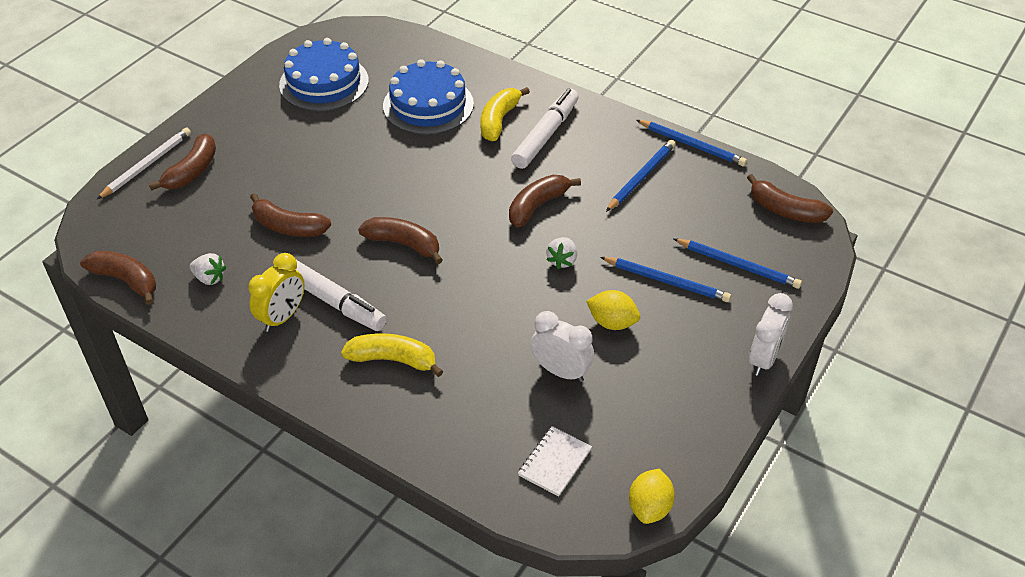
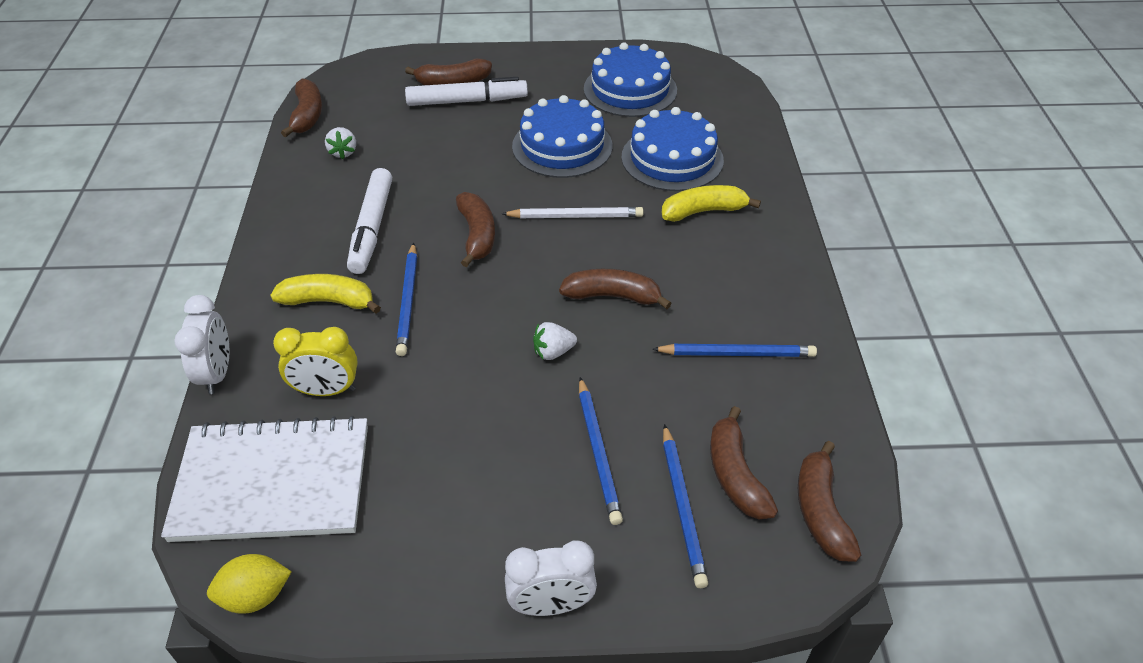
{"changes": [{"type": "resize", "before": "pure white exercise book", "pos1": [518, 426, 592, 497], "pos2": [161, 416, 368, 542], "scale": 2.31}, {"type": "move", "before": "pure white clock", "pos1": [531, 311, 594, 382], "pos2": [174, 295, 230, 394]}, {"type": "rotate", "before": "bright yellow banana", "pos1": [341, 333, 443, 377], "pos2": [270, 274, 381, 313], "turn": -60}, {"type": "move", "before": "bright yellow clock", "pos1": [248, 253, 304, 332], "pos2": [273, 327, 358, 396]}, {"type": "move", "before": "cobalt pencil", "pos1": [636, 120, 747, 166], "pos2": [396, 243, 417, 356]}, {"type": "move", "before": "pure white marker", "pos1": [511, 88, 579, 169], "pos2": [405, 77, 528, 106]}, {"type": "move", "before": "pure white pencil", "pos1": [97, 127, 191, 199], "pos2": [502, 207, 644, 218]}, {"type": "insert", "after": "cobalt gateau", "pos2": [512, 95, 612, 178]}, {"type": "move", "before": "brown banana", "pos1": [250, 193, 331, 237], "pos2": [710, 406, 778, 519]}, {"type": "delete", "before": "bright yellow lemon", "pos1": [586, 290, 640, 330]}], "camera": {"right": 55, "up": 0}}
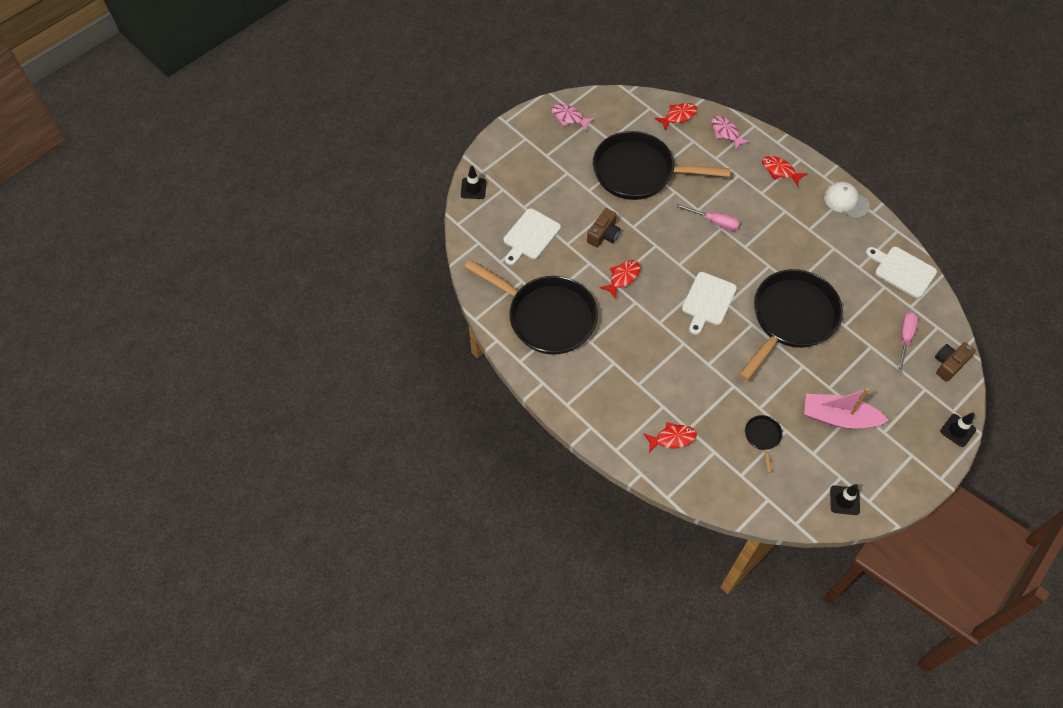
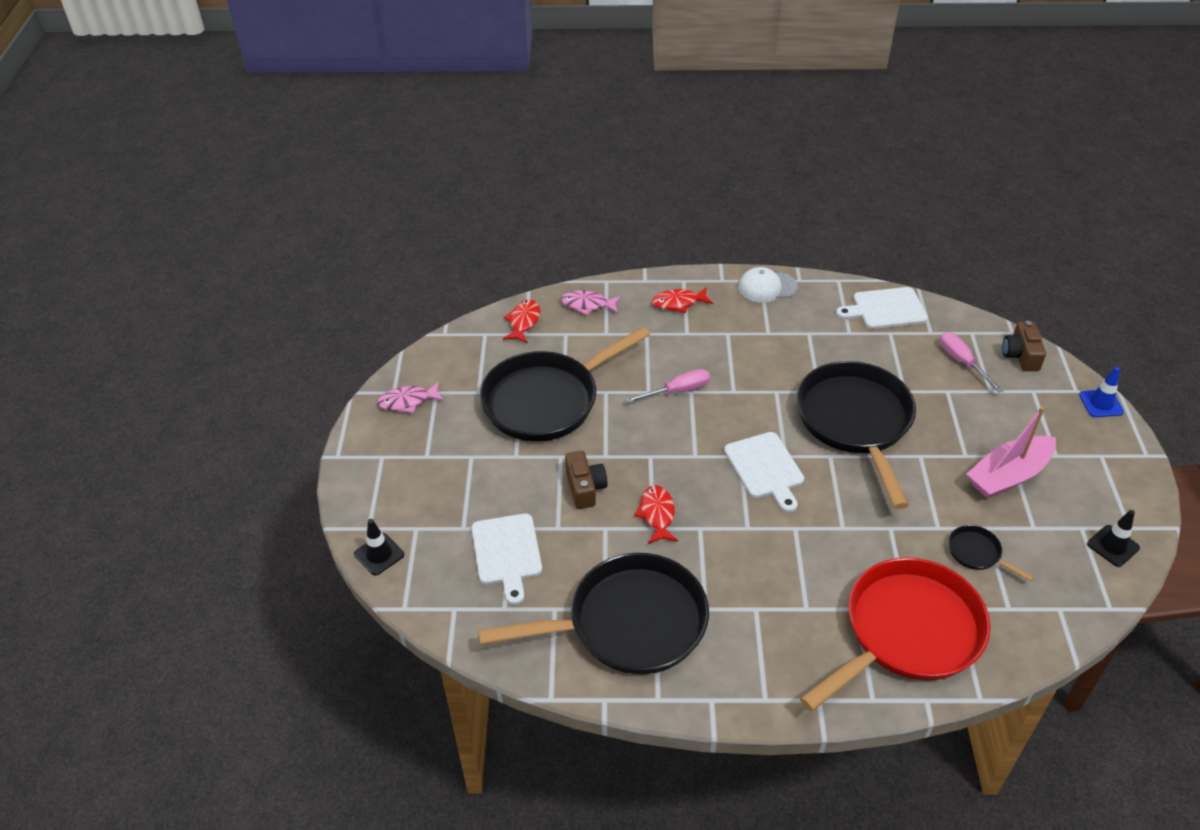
{"changes": [{"type": "replace", "before": "red toy fish", "after": "red pan", "pos1": [643, 422, 697, 453], "pos2": [800, 558, 991, 711]}, {"type": "recolor", "before": "black safety cone", "after": "cobalt safety cone", "pos1": [940, 412, 976, 447], "pos2": [1079, 367, 1124, 417]}], "camera": {"right": -45, "up": -15}}
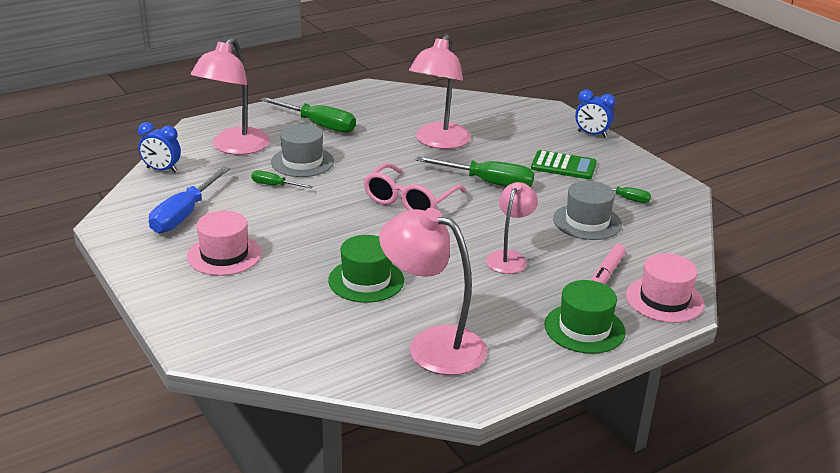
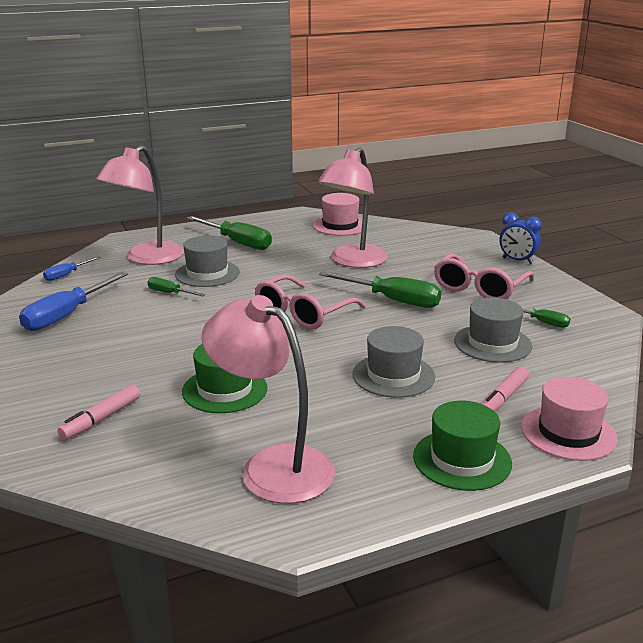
{"changes": [{"type": "replace", "before": "cobalt clock", "after": "cobalt flat screwdriver", "pos1": [138, 122, 181, 173], "pos2": [43, 257, 101, 281]}, {"type": "insert", "after": "rose-pink marker", "pos2": [57, 385, 140, 440]}, {"type": "move", "before": "rose-pink tall hat", "pos1": [187, 211, 262, 276], "pos2": [312, 193, 368, 236]}, {"type": "replace", "before": "rose-pink desk lamp", "after": "ash-grey tall hat", "pos1": [486, 182, 538, 274], "pos2": [352, 326, 435, 398]}, {"type": "replace", "before": "emerald pocket calculator", "after": "rose-pink spectacles", "pos1": [531, 150, 597, 179], "pos2": [434, 254, 534, 299]}], "camera": {"right": 10, "up": -5}}
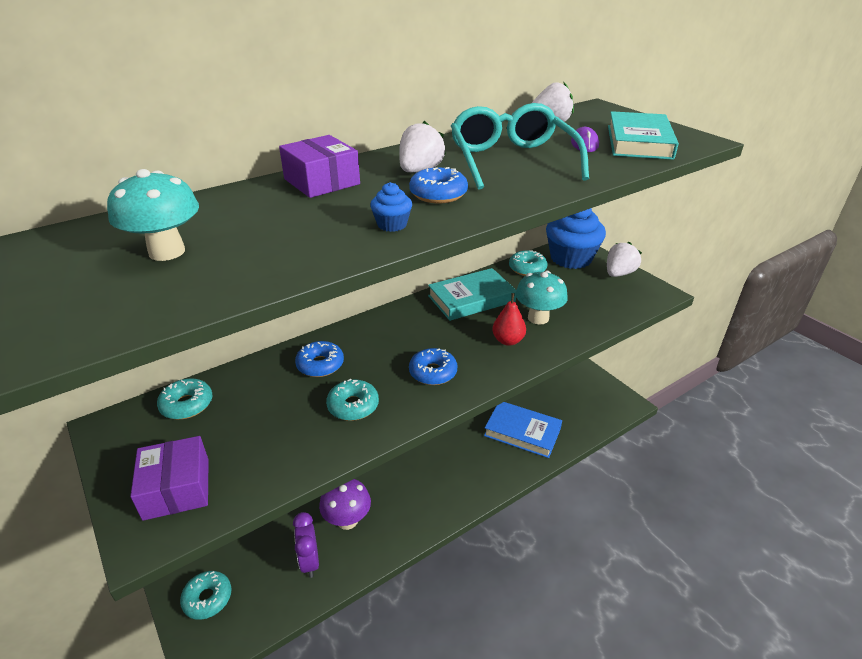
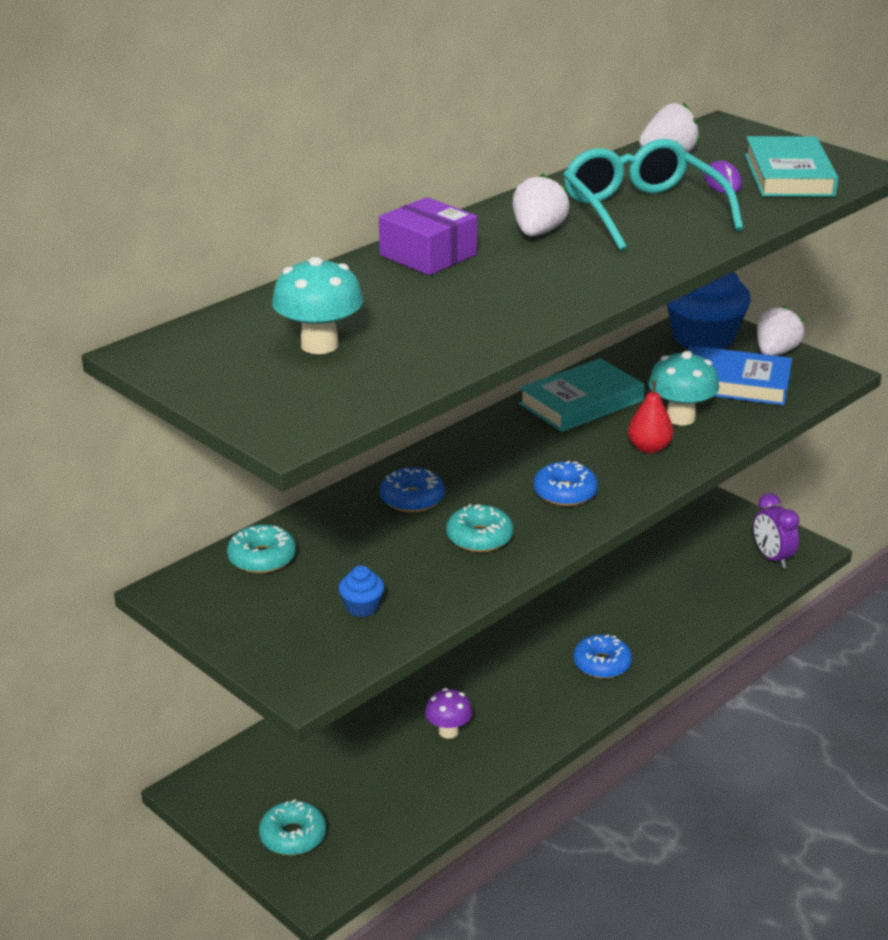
{"changes": [{"type": "move", "before": "cobalt cupcake", "pos1": [370, 182, 412, 232], "pos2": [338, 565, 385, 617]}, {"type": "resize", "before": "violet toadstool", "pos1": [319, 479, 371, 530], "pos2": [425, 688, 473, 739], "scale": 0.66}, {"type": "move", "before": "cobalt glazed donut", "pos1": [409, 167, 468, 203], "pos2": [573, 635, 632, 679]}, {"type": "move", "before": "cobalt hardback", "pos1": [484, 402, 562, 458], "pos2": [688, 345, 792, 405]}, {"type": "move", "before": "violet clock", "pos1": [293, 512, 319, 578], "pos2": [753, 494, 800, 569]}, {"type": "delete", "before": "violet package", "pos1": [130, 436, 209, 521]}, {"type": "delete", "before": "teal glazed donut", "pos1": [509, 250, 548, 276]}], "camera": {"right": -10, "up": -5}}
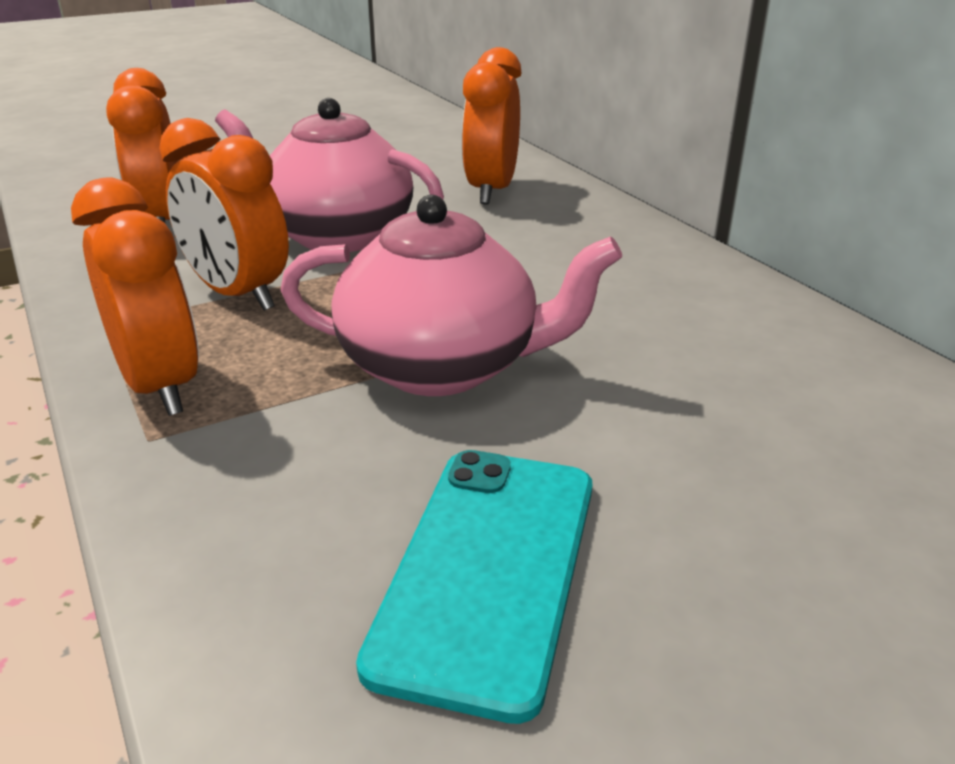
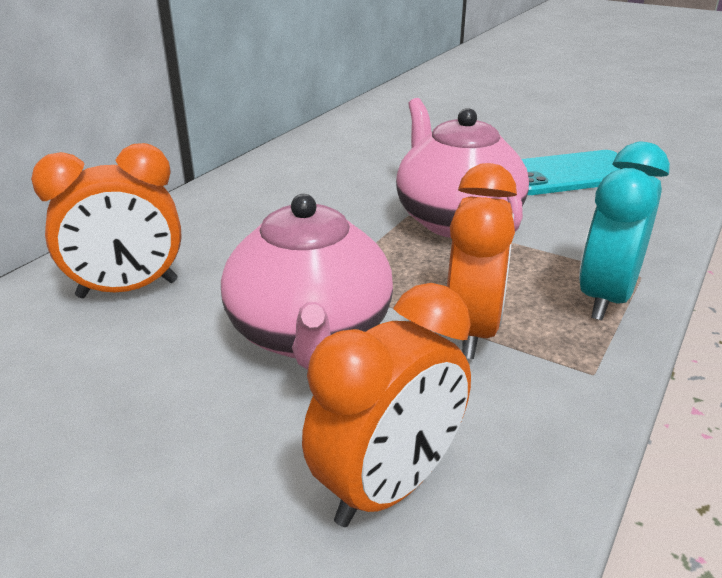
{"changes": [{"type": "recolor", "before": "orange-coloured clock", "after": "teal clock", "pos1": [71, 177, 199, 416], "pos2": [579, 142, 670, 320]}], "camera": {"right": -120, "up": 0}}
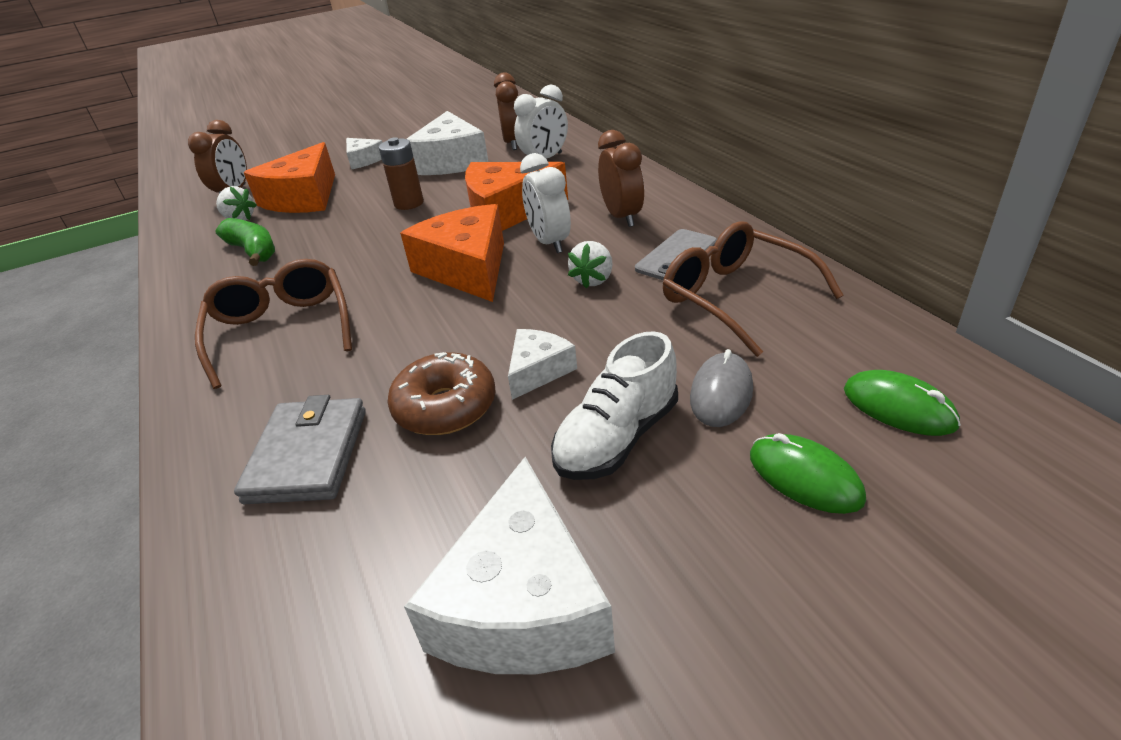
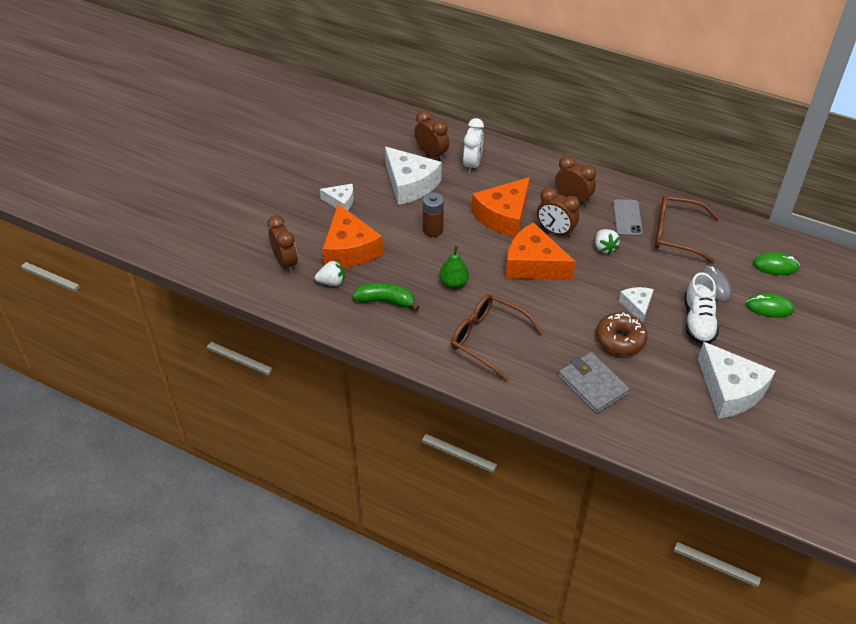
{"changes": [{"type": "insert", "after": "emerald pear", "pos2": [439, 246, 469, 289]}, {"type": "recolor", "before": "pure white clock", "after": "brown clock", "pos1": [520, 153, 571, 253], "pos2": [537, 187, 580, 238]}], "camera": {"right": -40, "up": 10}}
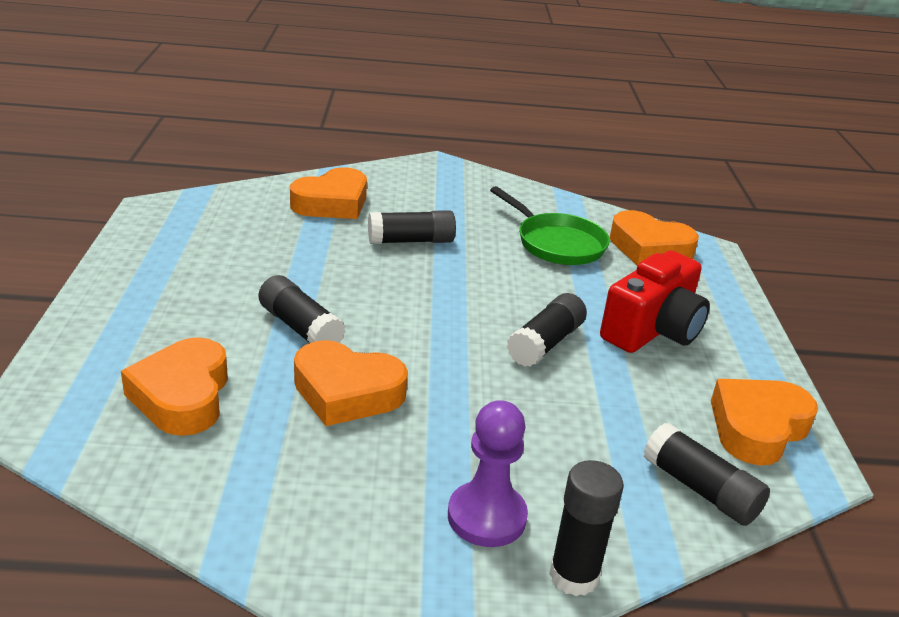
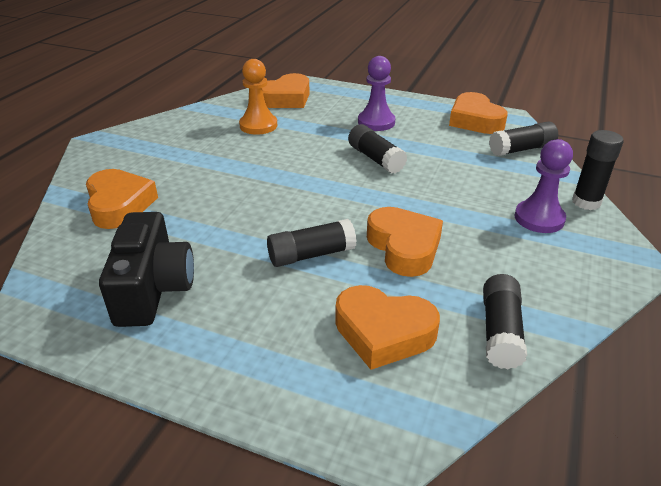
{"changes": [{"type": "insert", "after": "black photo camera", "pos2": [99, 212, 194, 327]}, {"type": "replace", "before": "emerald pan", "after": "orange-coloured chess pawn", "pos1": [490, 186, 610, 265], "pos2": [239, 59, 277, 135]}, {"type": "replace", "before": "red photo camera", "after": "violet chess pawn", "pos1": [600, 251, 710, 353], "pos2": [358, 56, 395, 131]}, {"type": "rotate", "before": "orange-coloured heart", "pos1": [294, 340, 408, 426], "pos2": [367, 207, 443, 277], "turn": -60}, {"type": "move", "before": "black stick of glue", "pos1": [368, 210, 456, 244], "pos2": [483, 274, 527, 369]}], "camera": {"right": -65, "up": 5}}
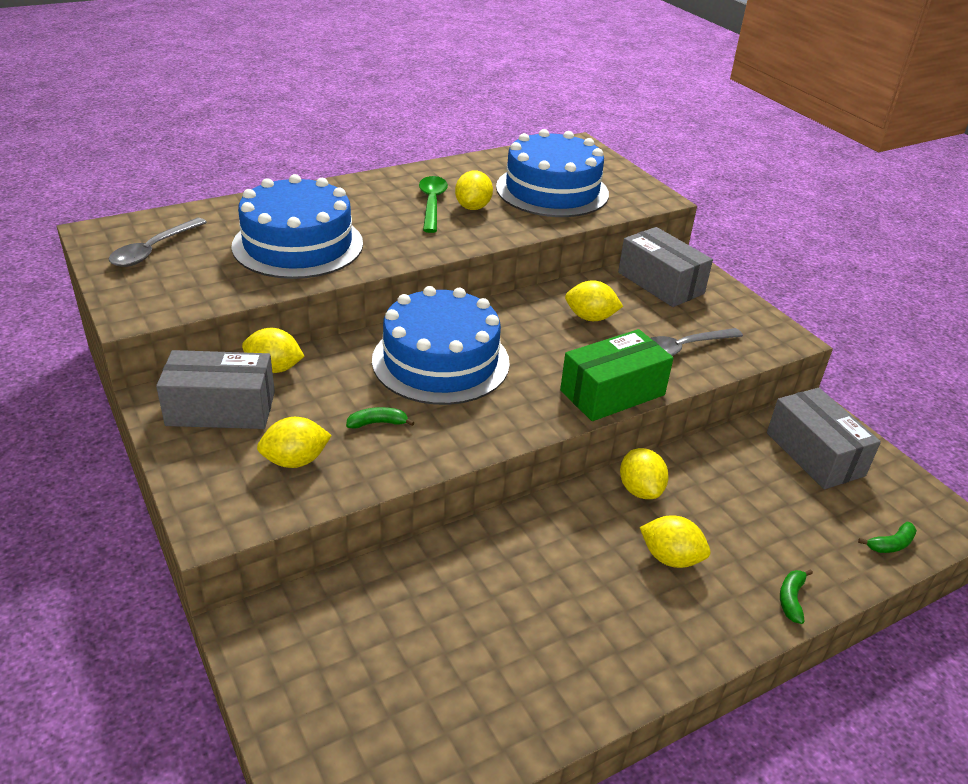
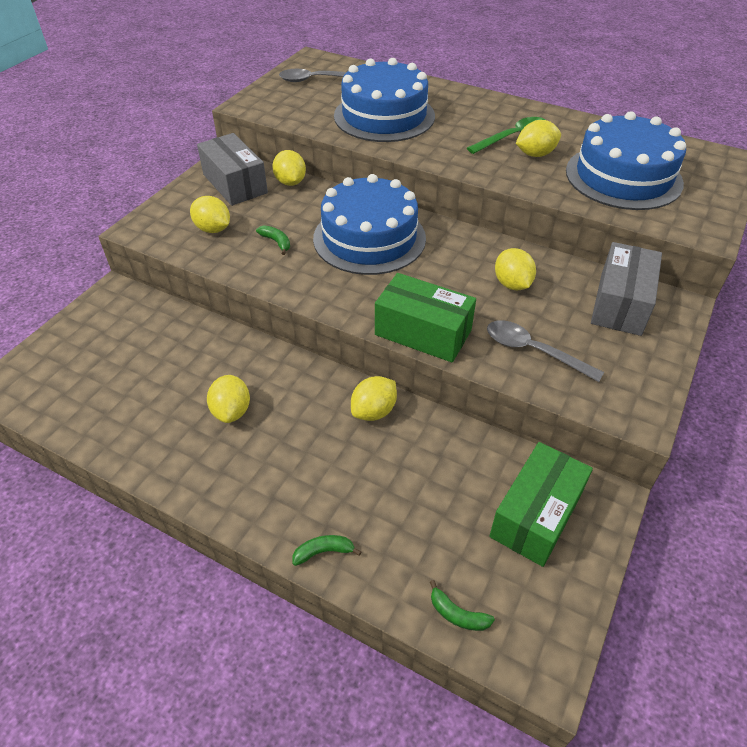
{"changes": [{"type": "move", "before": "bright yellow lemon", "pos1": [639, 515, 710, 568], "pos2": [207, 375, 250, 423]}, {"type": "recolor", "before": "ash-grey package", "after": "emerald package", "pos1": [767, 388, 881, 489], "pos2": [489, 442, 593, 567]}], "camera": {"right": 60, "up": 10}}
